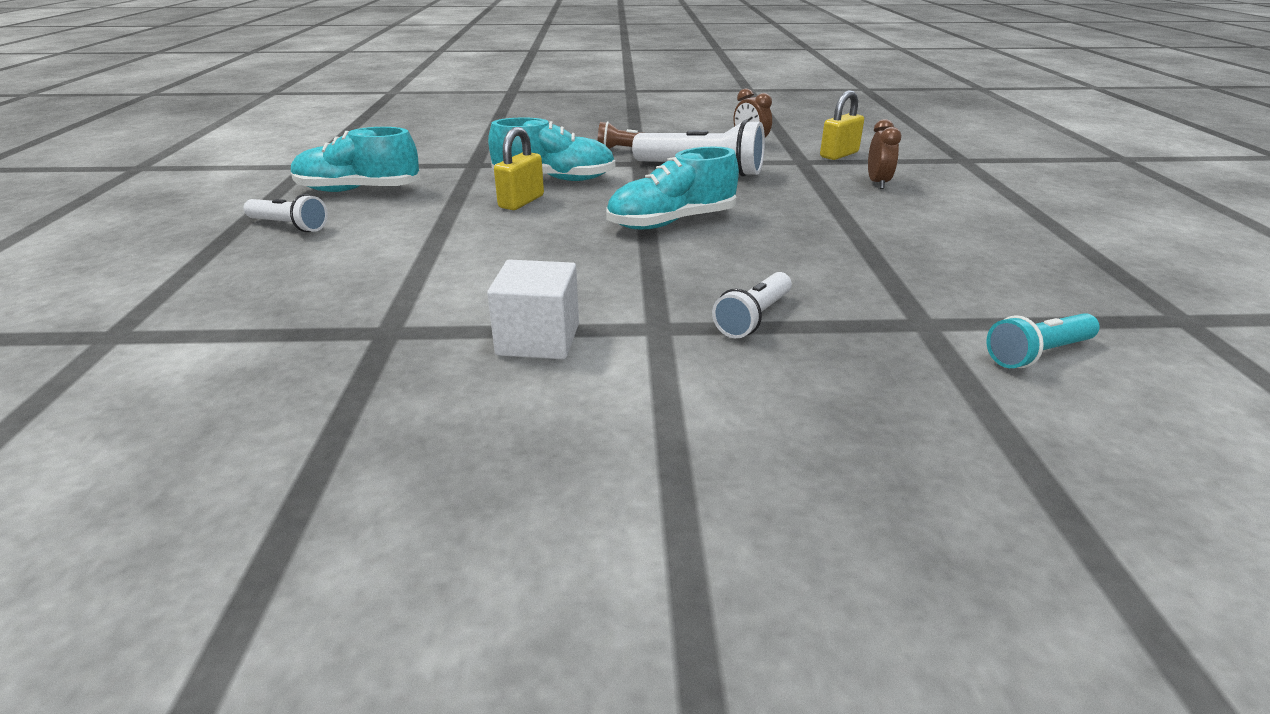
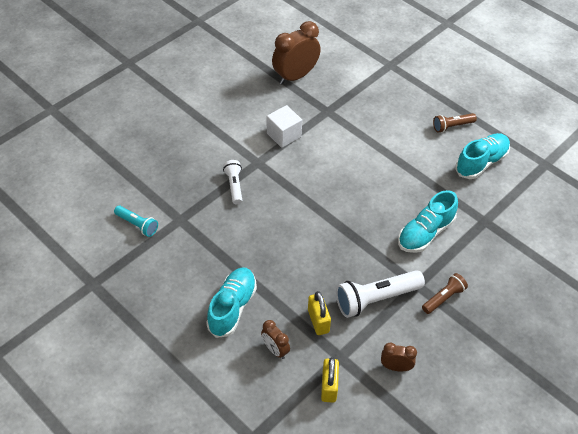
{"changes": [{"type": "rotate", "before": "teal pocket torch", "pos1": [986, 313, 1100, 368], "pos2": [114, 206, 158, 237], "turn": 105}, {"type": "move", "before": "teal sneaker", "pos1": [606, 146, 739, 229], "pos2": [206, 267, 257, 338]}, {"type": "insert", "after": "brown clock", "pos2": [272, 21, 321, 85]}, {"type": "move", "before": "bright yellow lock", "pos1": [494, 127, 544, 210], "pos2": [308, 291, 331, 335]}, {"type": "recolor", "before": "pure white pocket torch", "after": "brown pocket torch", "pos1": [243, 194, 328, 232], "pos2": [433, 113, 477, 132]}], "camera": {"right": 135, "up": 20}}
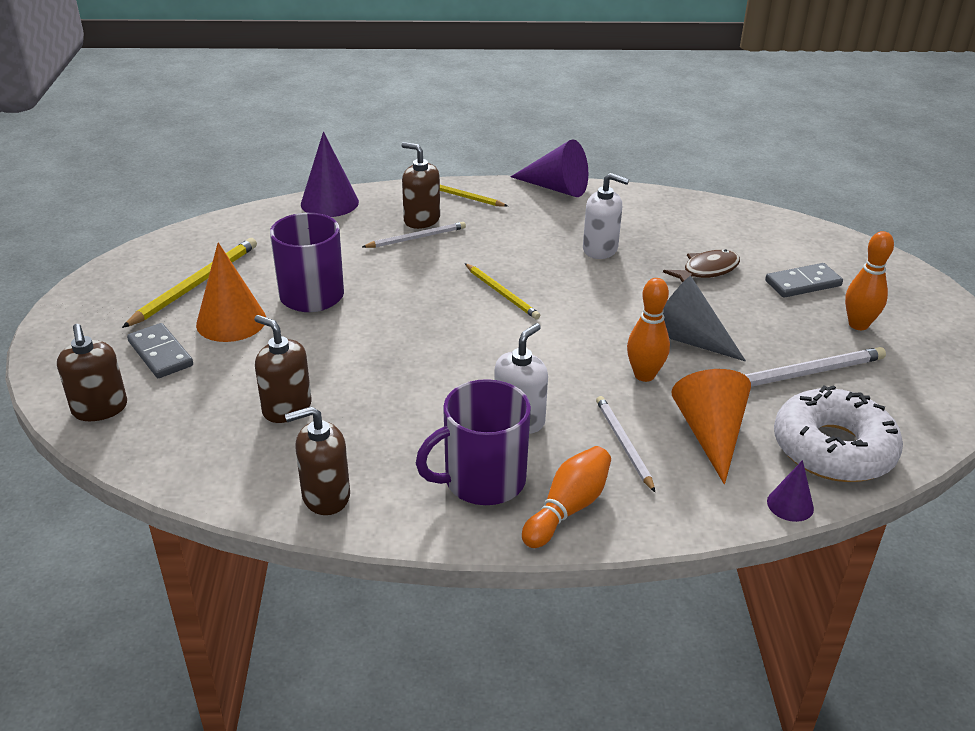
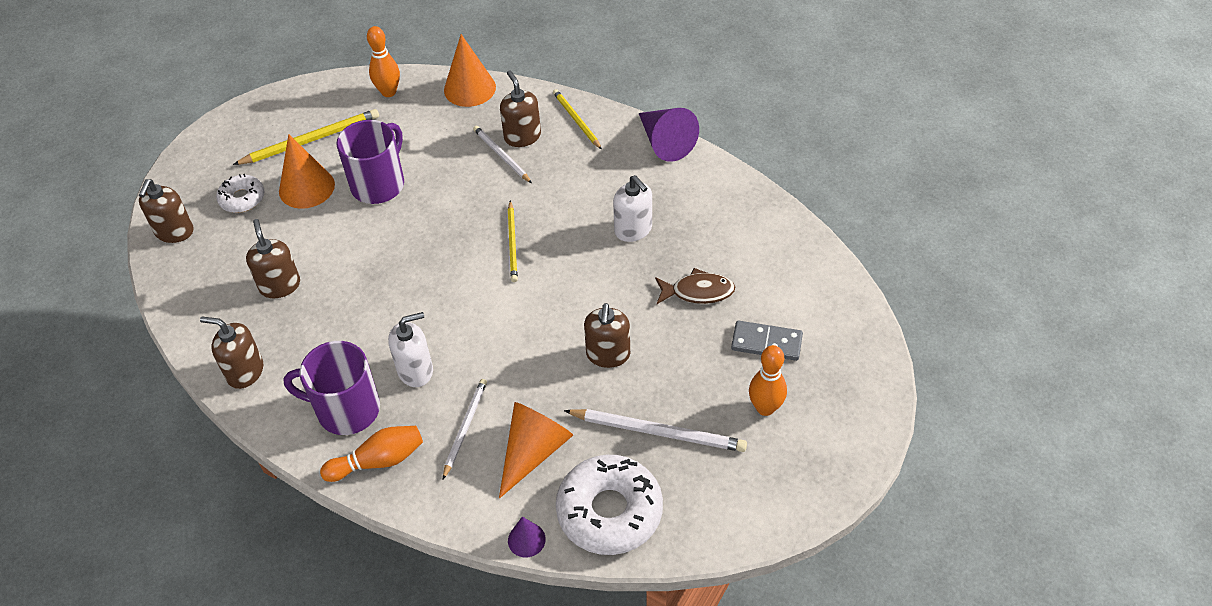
{"changes": [{"type": "replace", "before": "ash-grey domino tile", "after": "pure white glazed donut", "pos1": [127, 323, 193, 378], "pos2": [216, 174, 265, 213]}, {"type": "move", "before": "orange-coloured bowling pin", "pos1": [627, 278, 670, 382], "pos2": [367, 26, 400, 97]}, {"type": "recolor", "before": "violet solid cone", "after": "orange-coloured solid cone", "pos1": [301, 132, 359, 217], "pos2": [444, 34, 496, 107]}, {"type": "rotate", "before": "pure white pencil", "pos1": [362, 222, 466, 248], "pos2": [473, 126, 532, 183], "turn": -135}, {"type": "replace", "before": "ash-grey solid cone", "after": "brown soap pump", "pos1": [663, 276, 746, 361], "pos2": [584, 303, 630, 368]}], "camera": {"right": 35, "up": 15}}
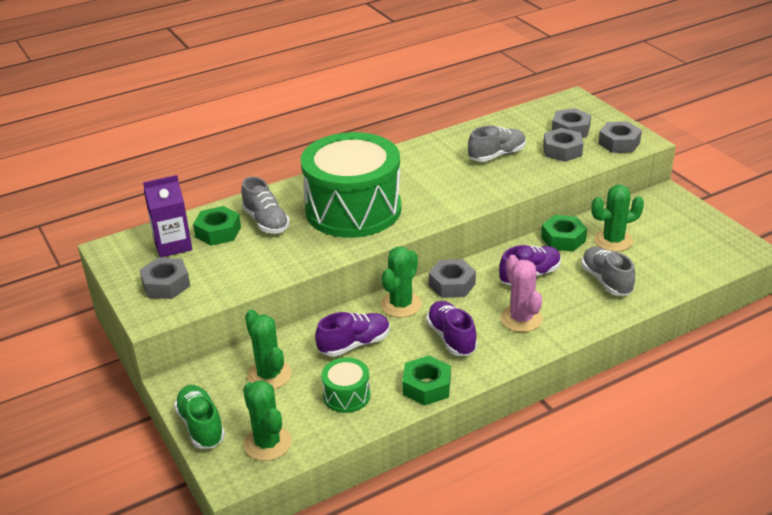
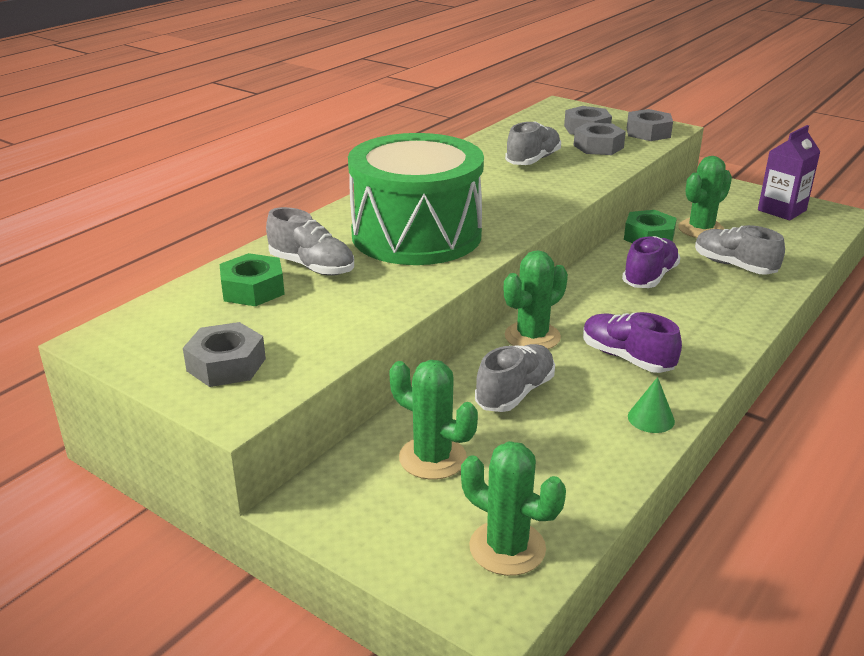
{"changes": [{"type": "recolor", "before": "violet sneaker", "after": "ash-grey sneaker", "pos1": [315, 312, 390, 357], "pos2": [475, 344, 555, 412]}, {"type": "rotate", "before": "emerald saguaro cactus", "pos1": [381, 247, 422, 318], "pos2": [504, 250, 568, 349], "turn": 45}, {"type": "replace", "before": "emerald nut", "after": "emerald solid cone", "pos1": [402, 356, 451, 406], "pos2": [628, 377, 675, 433]}, {"type": "move", "before": "violet milk carton", "pos1": [143, 175, 192, 258], "pos2": [758, 125, 821, 220]}, {"type": "delete", "before": "emerald sneaker", "pos1": [174, 385, 225, 449]}, {"type": "delete", "before": "emerald toy drum", "pos1": [321, 358, 370, 413]}, {"type": "delete", "before": "ash-grey nut", "pos1": [429, 259, 476, 298]}, {"type": "delete", "before": "rose-pink saguaro cactus", "pos1": [500, 255, 543, 332]}], "camera": {"right": -25, "up": -5}}
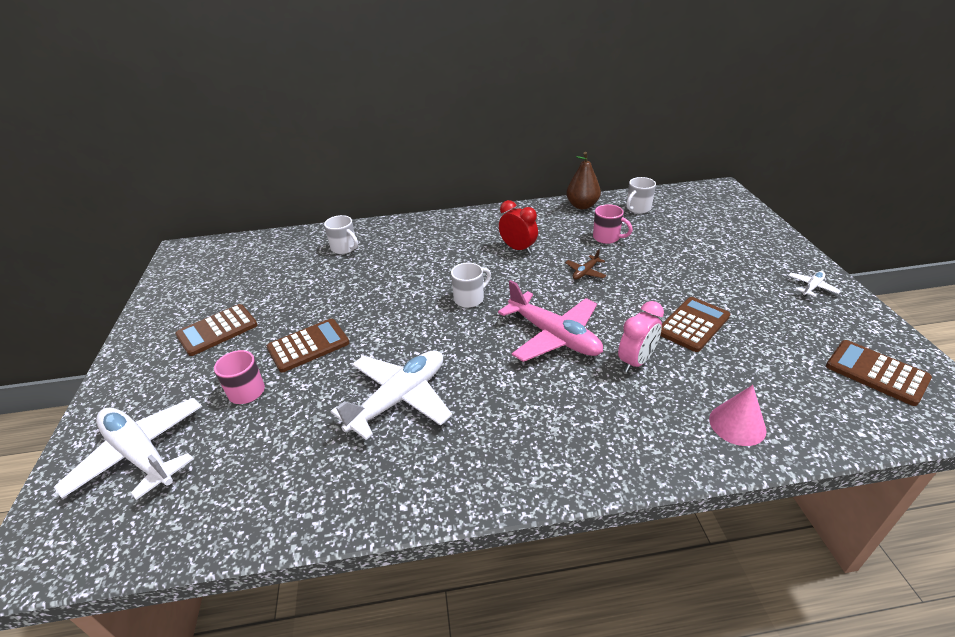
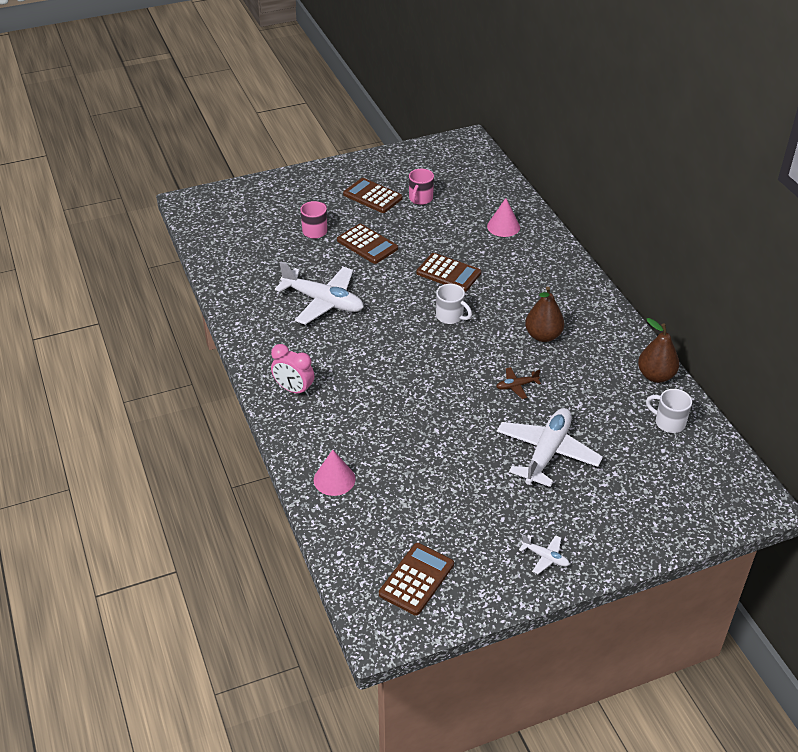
{"changes": [{"type": "move", "before": "rose-pink clock", "pos1": [618, 301, 664, 372], "pos2": [271, 344, 314, 396]}, {"type": "move", "before": "rose-pink tea mug", "pos1": [593, 204, 633, 244], "pos2": [409, 169, 434, 205]}, {"type": "move", "before": "brown pocket calculator", "pos1": [660, 297, 730, 352], "pos2": [416, 253, 481, 292]}, {"type": "replace", "before": "pure white tea mug", "after": "rose-pink solid cone", "pos1": [324, 215, 358, 254], "pos2": [487, 198, 520, 237]}, {"type": "rotate", "before": "brown aeroplane", "pos1": [565, 249, 607, 280], "pos2": [496, 367, 541, 399], "turn": -45}, {"type": "move", "before": "pure white aeroplane", "pos1": [54, 398, 202, 500], "pos2": [497, 408, 603, 487]}, {"type": "replace", "before": "red clock", "after": "brown pear", "pos1": [499, 200, 538, 254], "pos2": [525, 286, 564, 342]}, {"type": "delete", "before": "rose-pink aeroplane", "pos1": [498, 280, 603, 362]}], "camera": {"right": 75, "up": 5}}
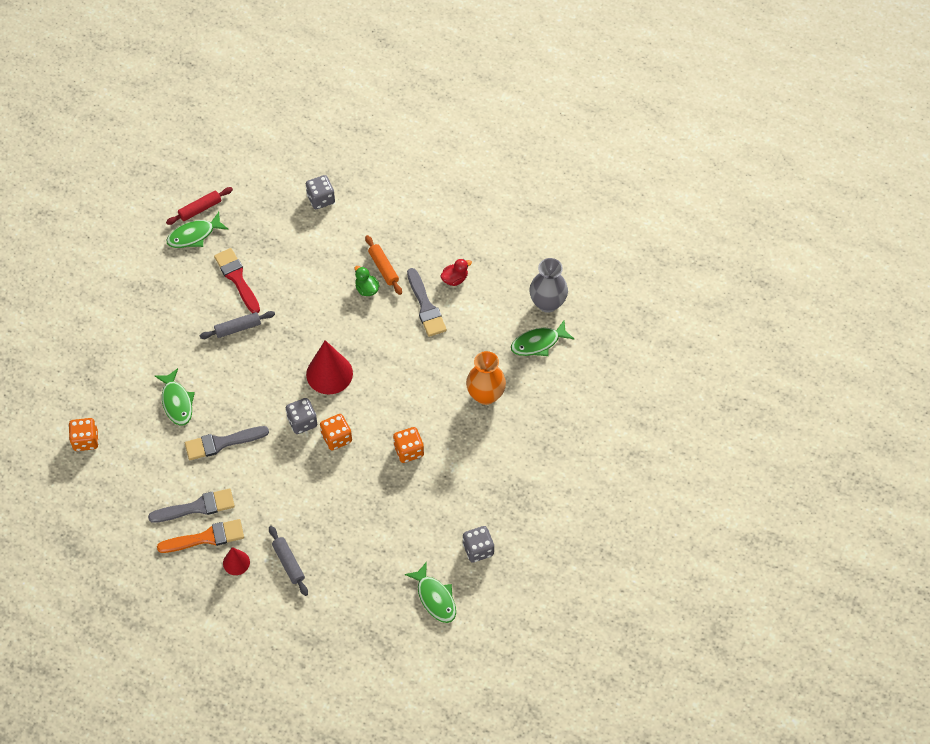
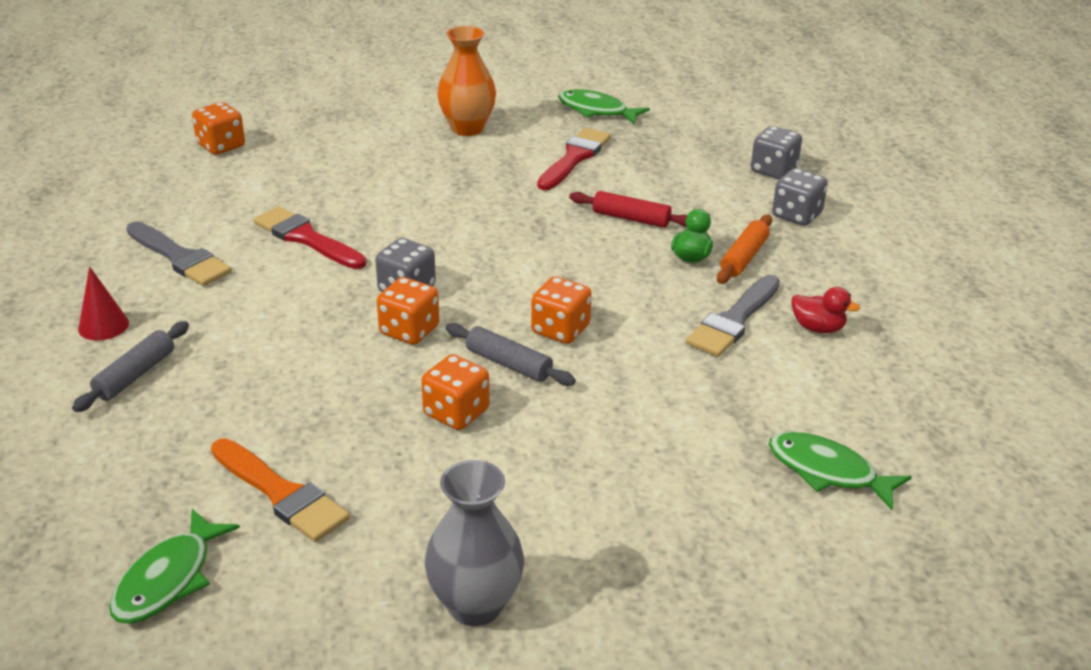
{"changes": [{"type": "move", "before": "orange-coloured brush", "pos1": [157, 519, 244, 553], "pos2": [211, 438, 350, 542]}, {"type": "recolor", "before": "ash-grey brush", "after": "red brush", "pos1": [185, 426, 269, 460], "pos2": [254, 206, 366, 269]}, {"type": "move", "before": "ash-grey flower vase", "pos1": [529, 258, 568, 313], "pos2": [424, 460, 524, 626]}, {"type": "move", "before": "orange-coloured flower vase", "pos1": [466, 351, 506, 405], "pos2": [437, 26, 496, 136]}, {"type": "move", "before": "ash-grey dough roller", "pos1": [200, 311, 275, 339], "pos2": [446, 323, 576, 386]}, {"type": "insert", "after": "orange-coloured game die", "pos2": [531, 276, 592, 344]}, {"type": "move", "before": "red dough roller", "pos1": [166, 187, 233, 225], "pos2": [569, 191, 687, 228]}, {"type": "move", "before": "ash-grey game die", "pos1": [463, 526, 494, 563], "pos2": [772, 168, 828, 226]}, {"type": "delete", "before": "emerald toy fish", "pos1": [155, 368, 195, 426]}, {"type": "delete", "before": "red solid cone", "pos1": [306, 340, 353, 394]}], "camera": {"right": 55, "up": -25}}
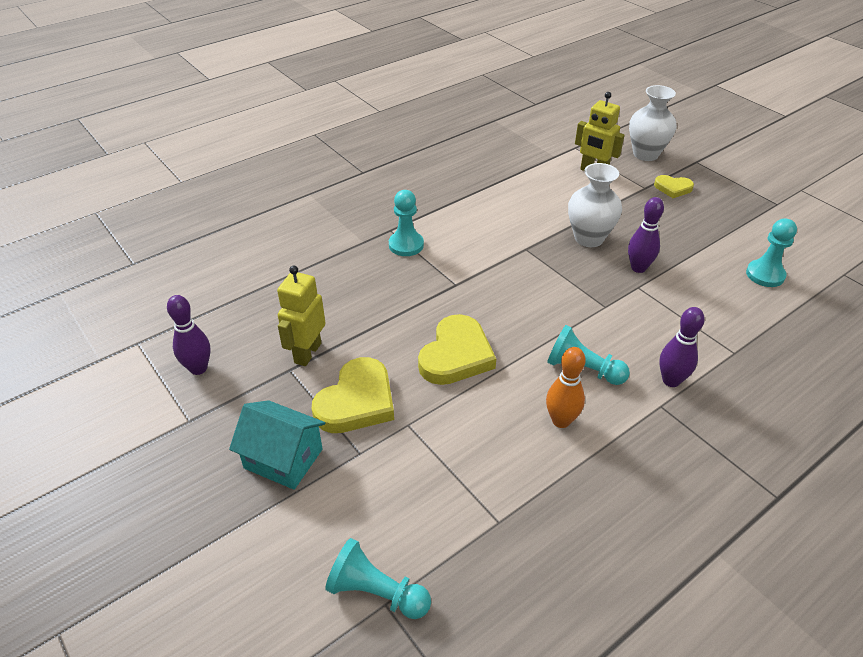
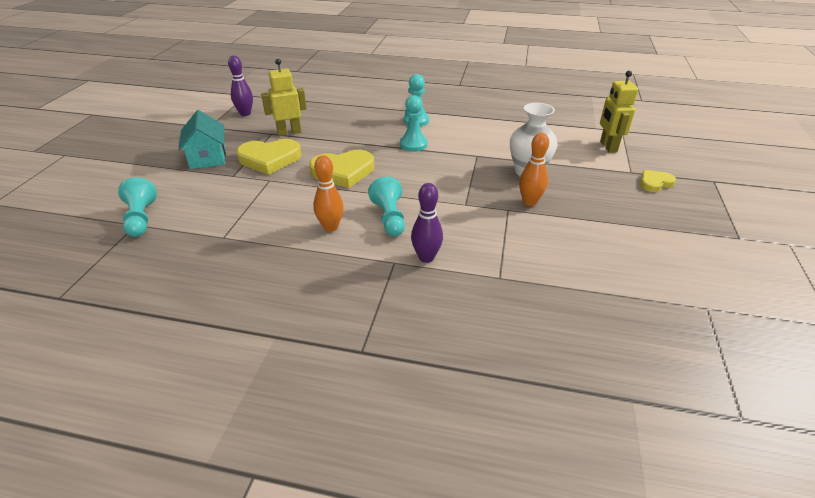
{"changes": [{"type": "move", "before": "teal chess pawn", "pos1": [746, 218, 797, 287], "pos2": [400, 95, 428, 152]}, {"type": "recolor", "before": "violet bowling pin", "after": "orange-coloured bowling pin", "pos1": [628, 197, 664, 273], "pos2": [519, 133, 549, 206]}, {"type": "rotate", "before": "bright yellow heart", "pos1": [654, 175, 694, 198], "pos2": [640, 170, 676, 192], "turn": 90}, {"type": "delete", "before": "pure white flower vase", "pos1": [629, 85, 677, 161]}], "camera": {"right": 50, "up": -5}}
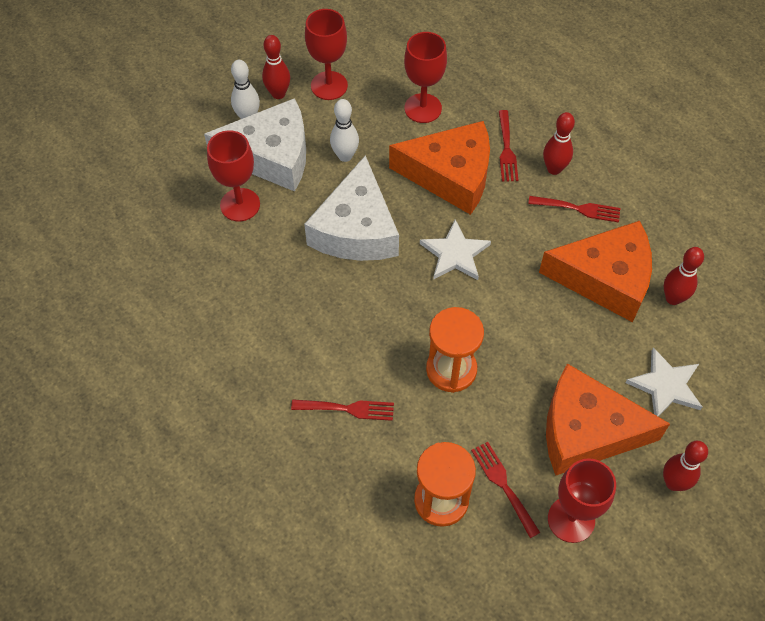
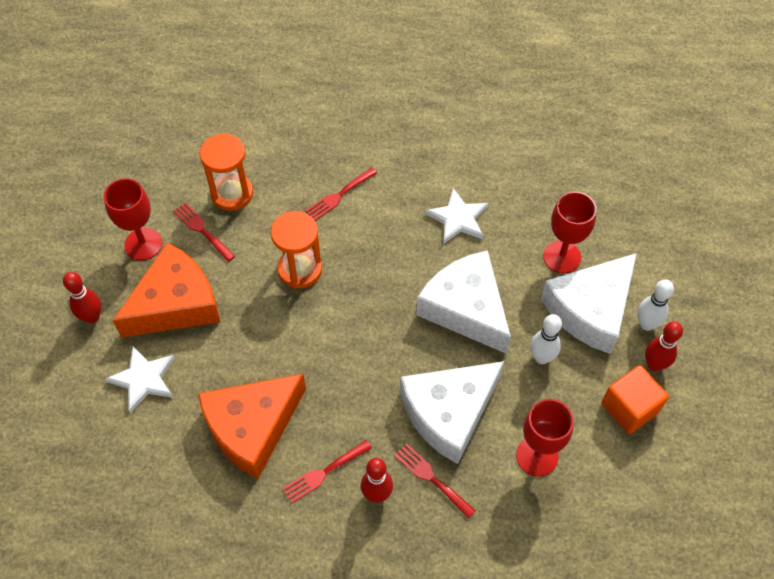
{"changes": [{"type": "rotate", "before": "red fork", "pos1": [471, 442, 541, 538], "pos2": [173, 203, 235, 262], "turn": -150}, {"type": "recolor", "before": "orange-coloured piece of cheese", "after": "pure white piece of cheese", "pos1": [389, 121, 490, 215], "pos2": [400, 361, 504, 464]}, {"type": "move", "before": "pure white star", "pos1": [420, 219, 491, 280], "pos2": [425, 188, 489, 244]}, {"type": "replace", "before": "red wine glass", "after": "orange-coloured cube", "pos1": [305, 9, 348, 100], "pos2": [602, 365, 669, 434]}, {"type": "delete", "before": "red bowling pin", "pos1": [664, 247, 704, 305]}], "camera": {"right": 135, "up": 0}}
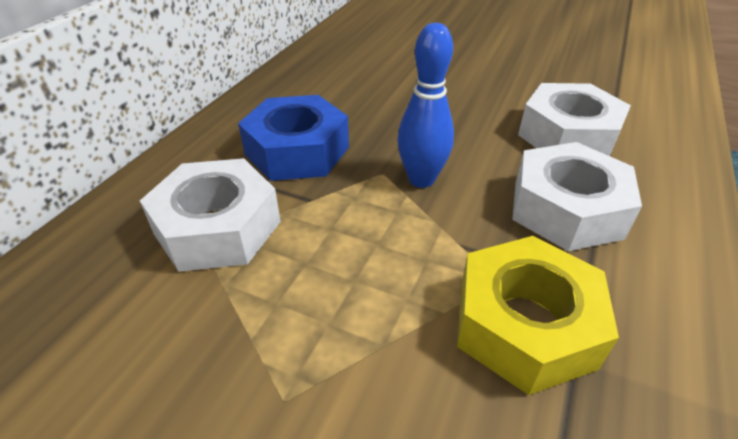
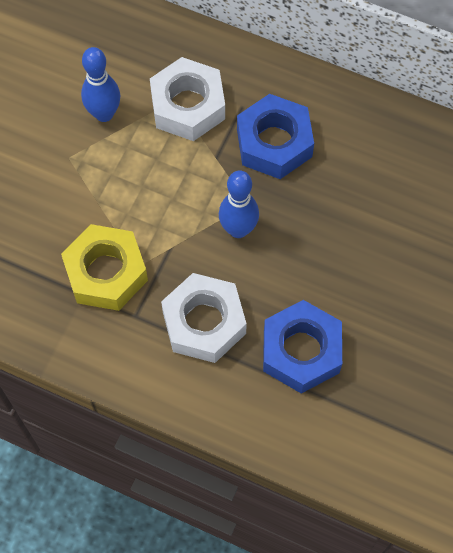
{"changes": [{"type": "insert", "after": "cobalt bowling pin", "pos2": [81, 47, 121, 122]}, {"type": "recolor", "before": "pure white nut", "after": "cobalt nut", "pos1": [518, 83, 631, 156], "pos2": [263, 300, 342, 394]}], "camera": {"right": 90, "up": 25}}
